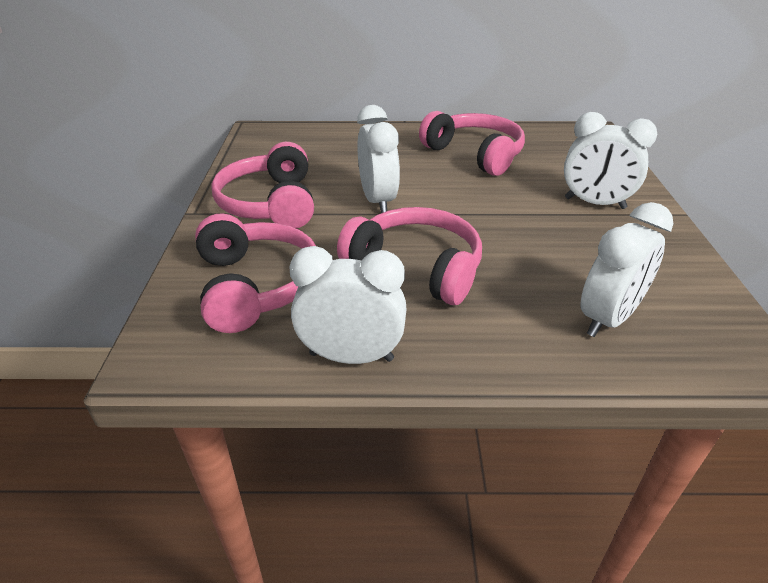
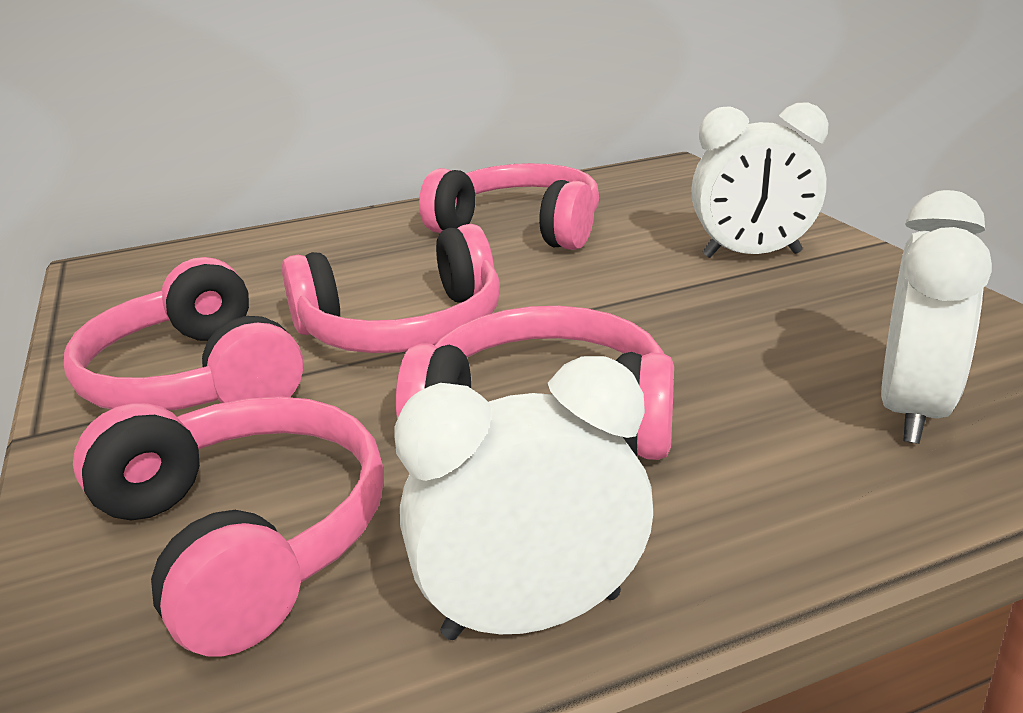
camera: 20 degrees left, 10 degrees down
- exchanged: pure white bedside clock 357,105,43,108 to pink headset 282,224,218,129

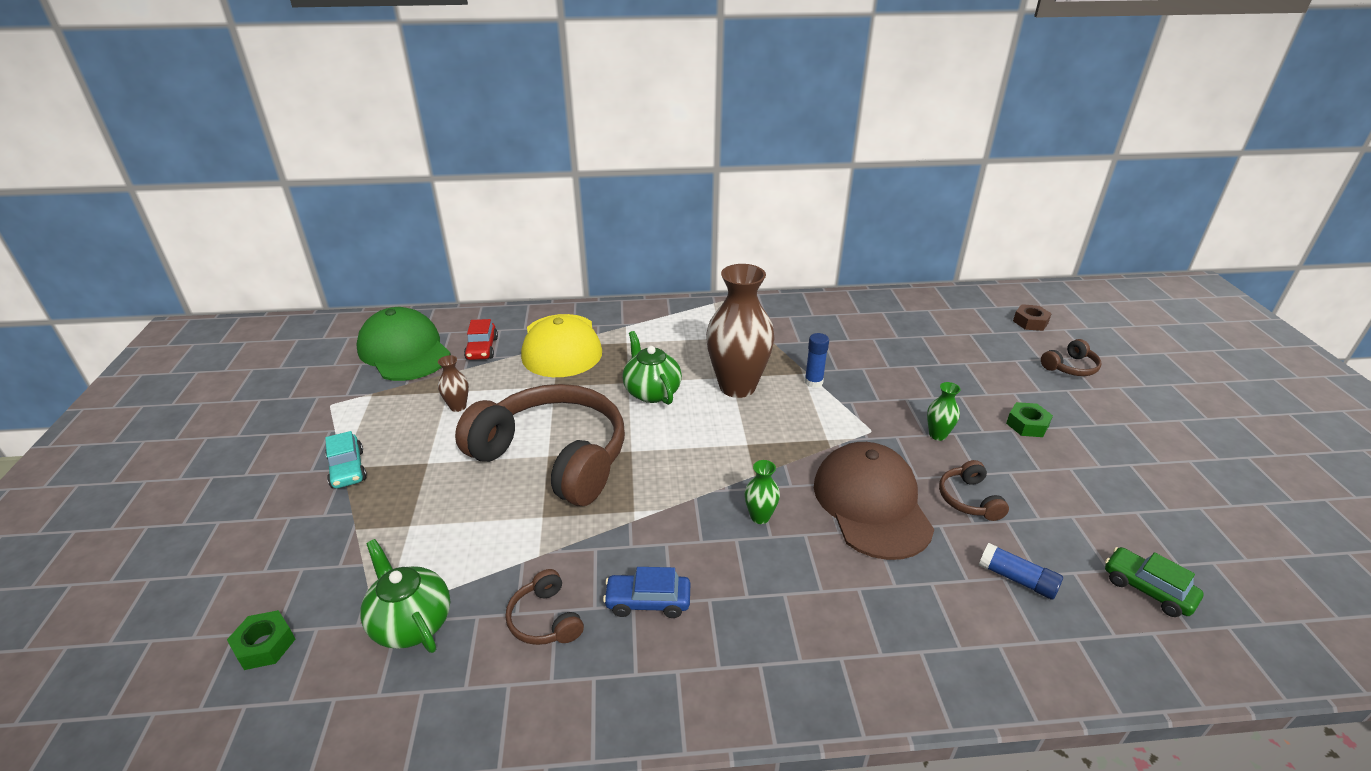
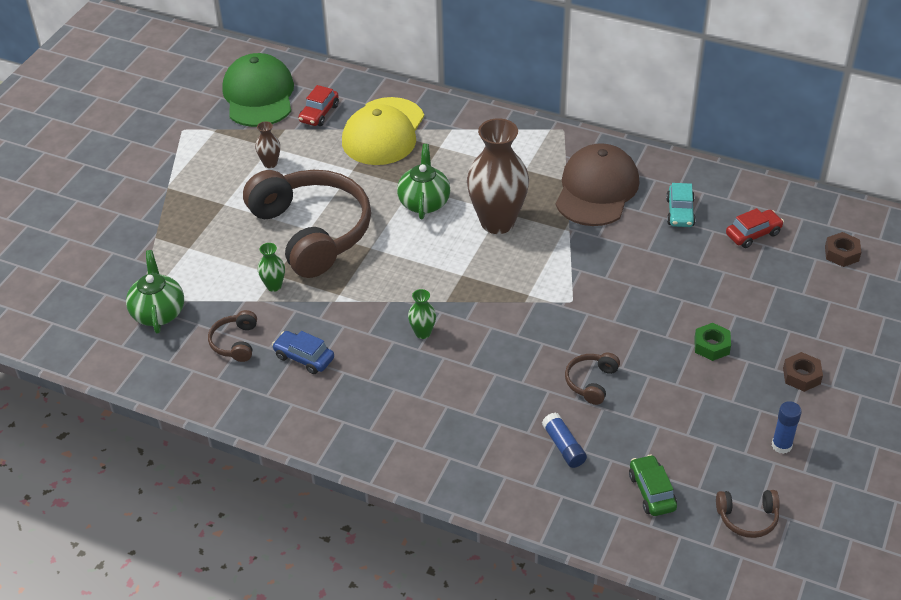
camera: 30 degrees right, 10 degrees up
- missing: leaf-green nut 227,610,68,60
- appeared: crimson toy car 726,208,58,40
- appeared: brown nut 783,352,40,40
- relocated: teal toy car 325,431,42,57 to 666,183,30,44
- relocated: royal blue glue stick 805,333,24,55 to 772,401,30,53
- relocated: brown baseball cap 814,442,120,118 to 556,143,84,83
- relocated: leaf-green flower vase 927,382,34,59 to 258,243,27,49
- relocated: brown headset 1041,339,60,37 to 716,490,64,48

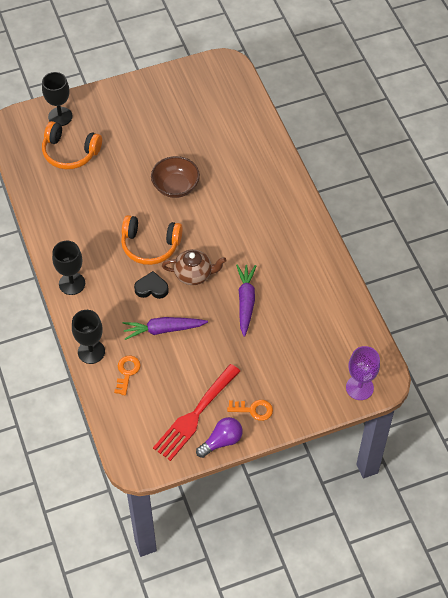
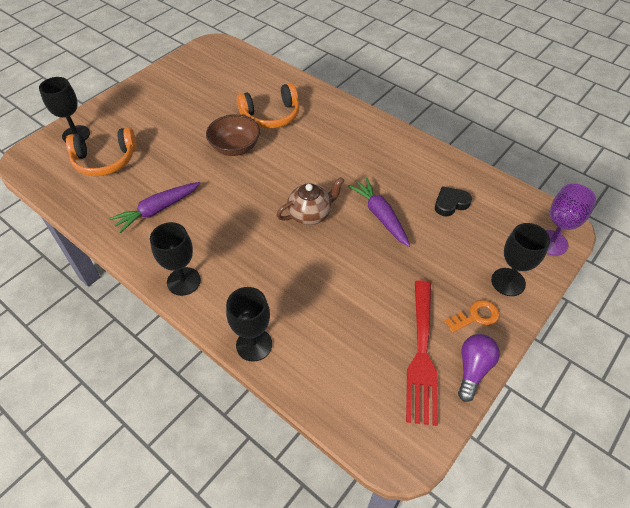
camera: 30 degrees left, 5 degrees down
- missing: orange key 114,356,27,39
- appeared: ebony goblet 491,223,59,73
- relocated: orange headset 121,215,62,50 to 237,83,63,46
- relocated: violet root vegetable 123,317,85,23 to 109,182,92,51
- relocated: ebony love heart 134,271,35,28 to 435,186,37,30

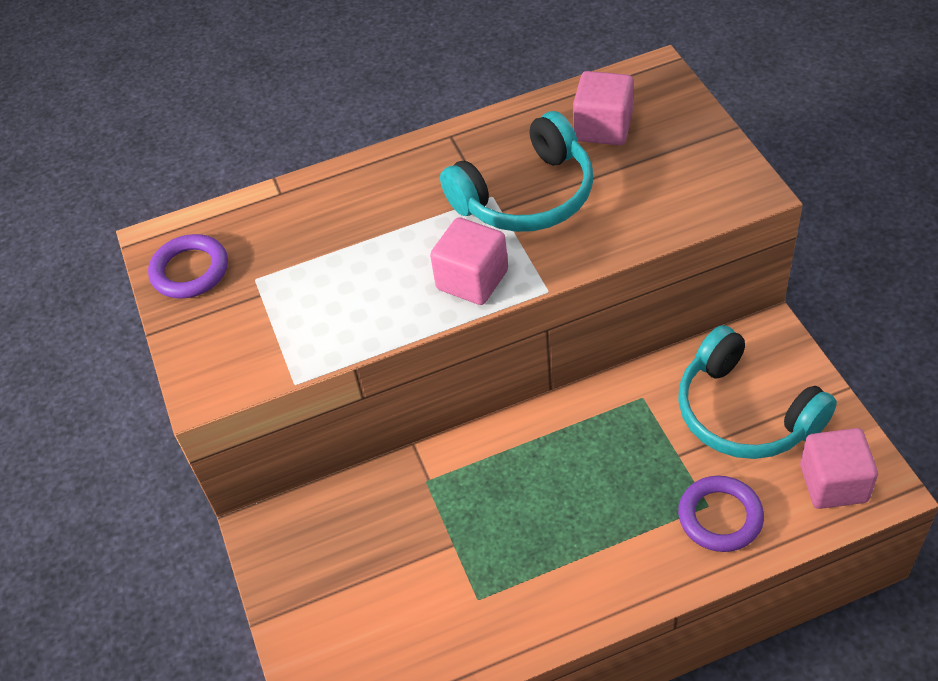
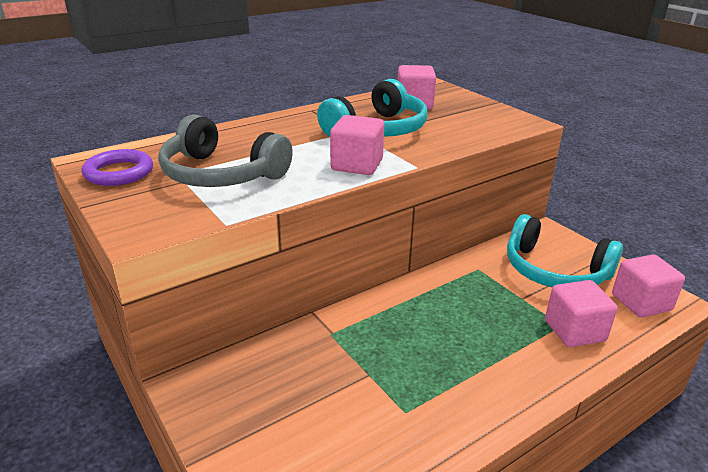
camera: 20 degrees left, 20 degrees down
- appeared: ash-grey headset 158,114,135,73
- exchanged: violet torus 678,476,86,76 to pink block 545,280,72,67

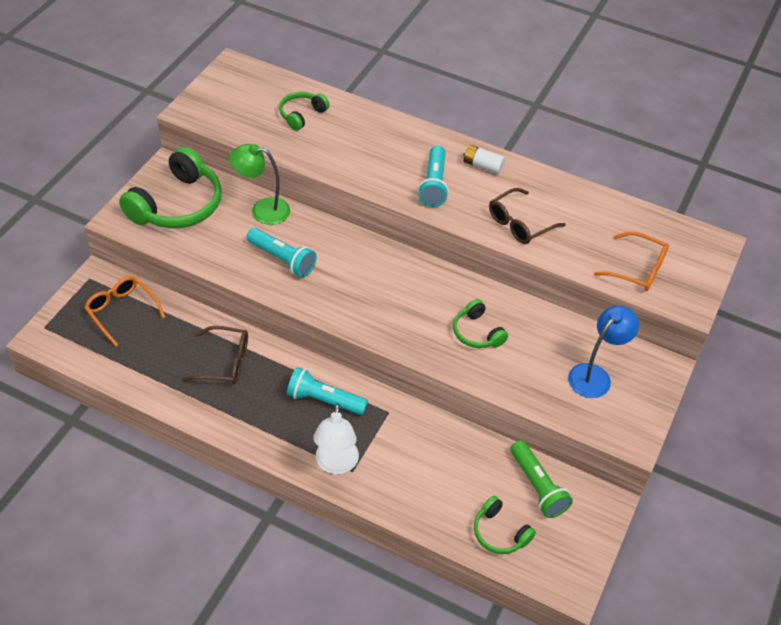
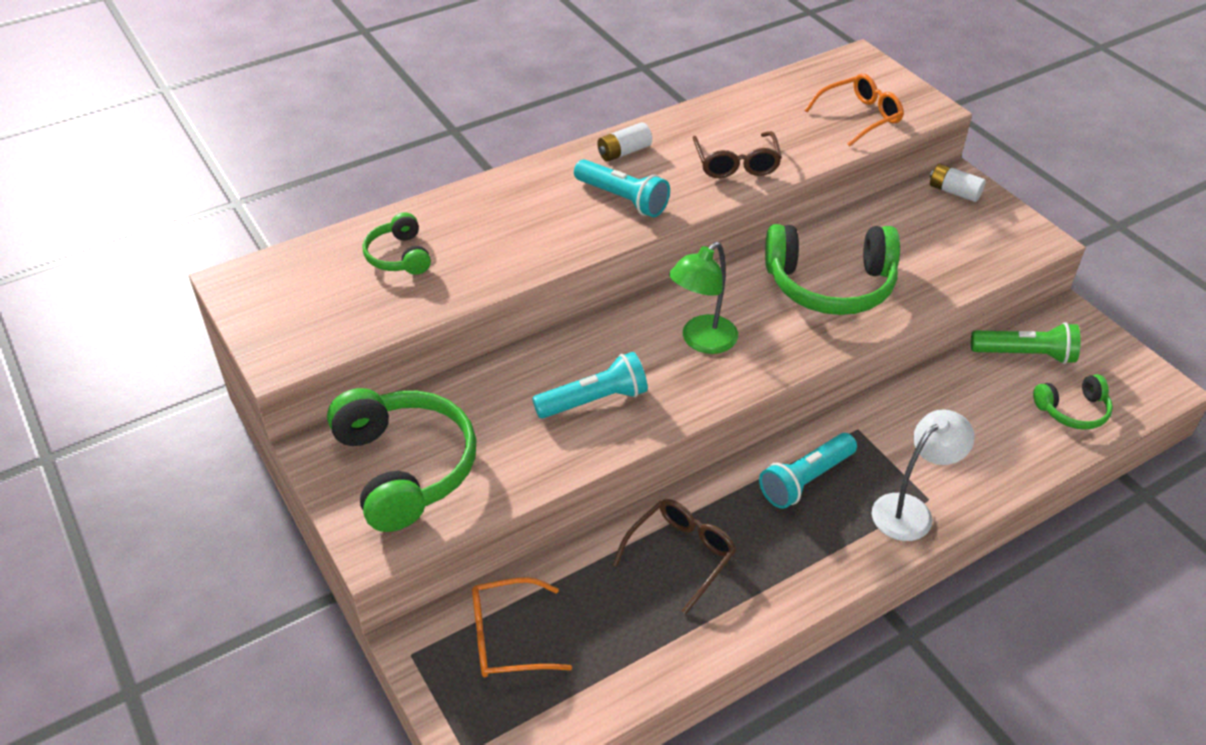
camera: 55 degrees left, 5 degrees down
- missing: royal blue reading lamp 568,306,71,92
- appeared: pure white AA battery 930,164,56,38
- relocated: leaf-green reading lamp 229,144,61,81 to 669,242,69,112
- spun: pure white reading lamp 313,403,46,71 = 872,409,103,132 75 degrees counterclockwise
- size: leaf-green headset 453,299,55,49 = 765,224,135,91 x1.93

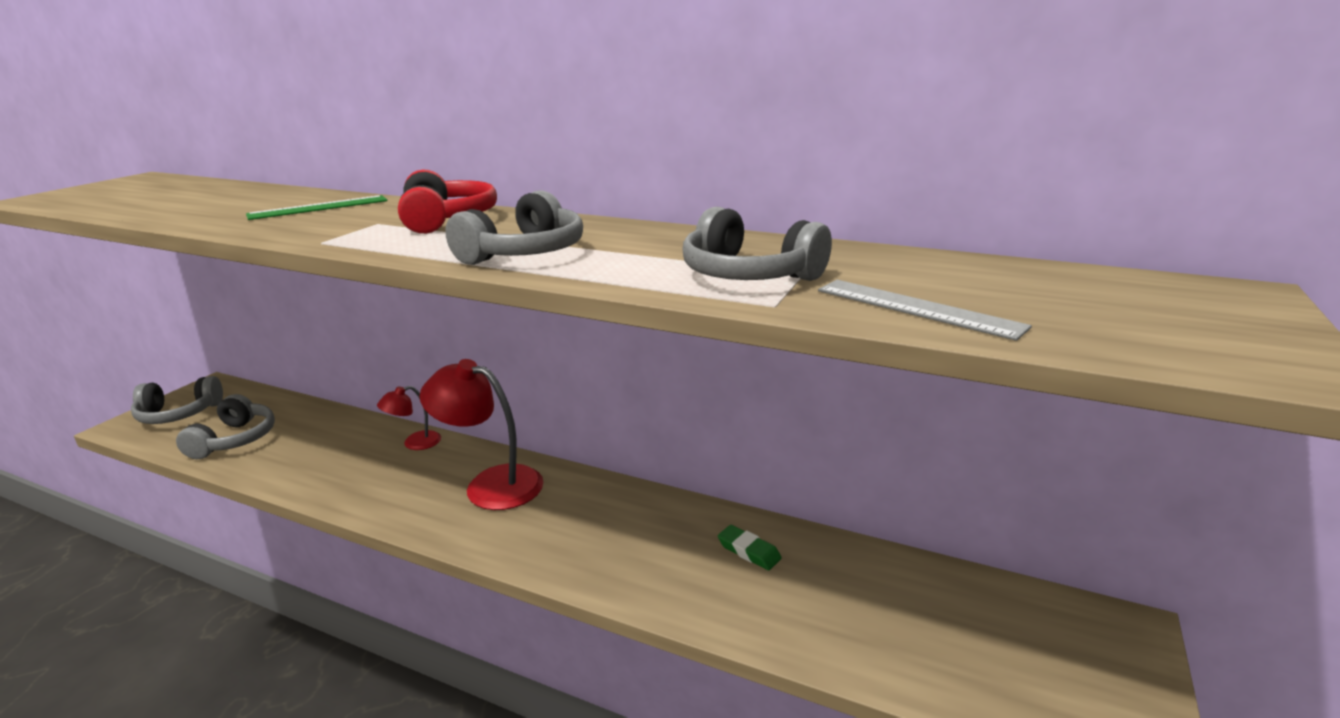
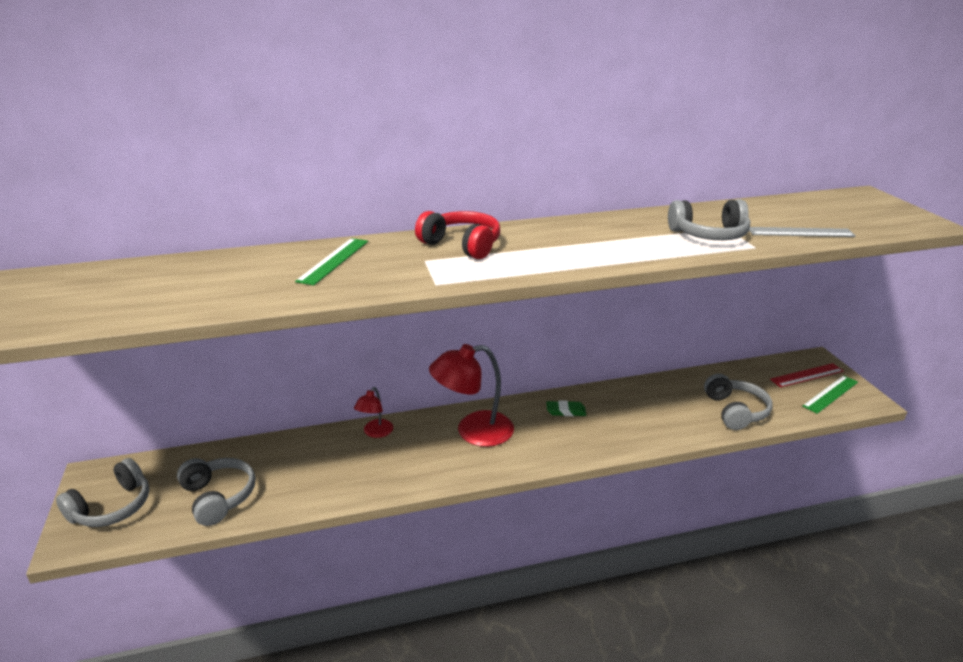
camera: 40 degrees left, 5 degrees up
- appeared: crimson measuring stick 770,363,74,24
- appeared: leaf-green measuring stick 802,375,56,39
- relocated: ash-grey headset 445,190,138,75 to 704,374,69,56
- relocated: leaf-green gum eraser 718,525,64,45 to 546,401,40,15

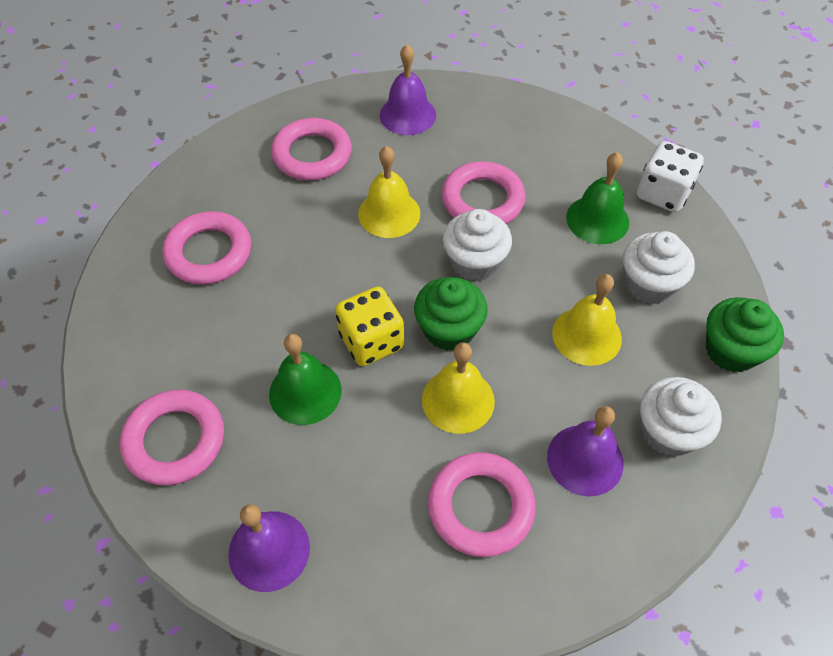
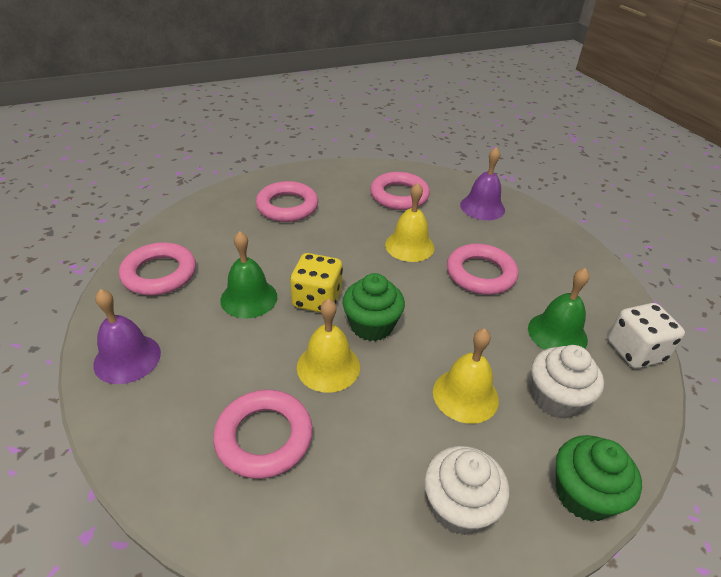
camera: 40 degrees right, 15 degrees down
- missing: pure white fairy cake 443,209,69,72
- missing: violet bell 547,406,77,91

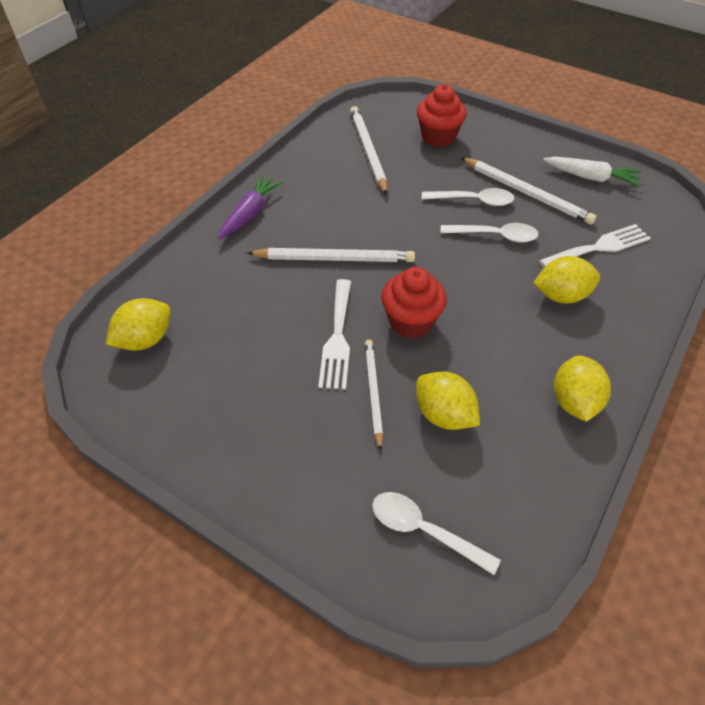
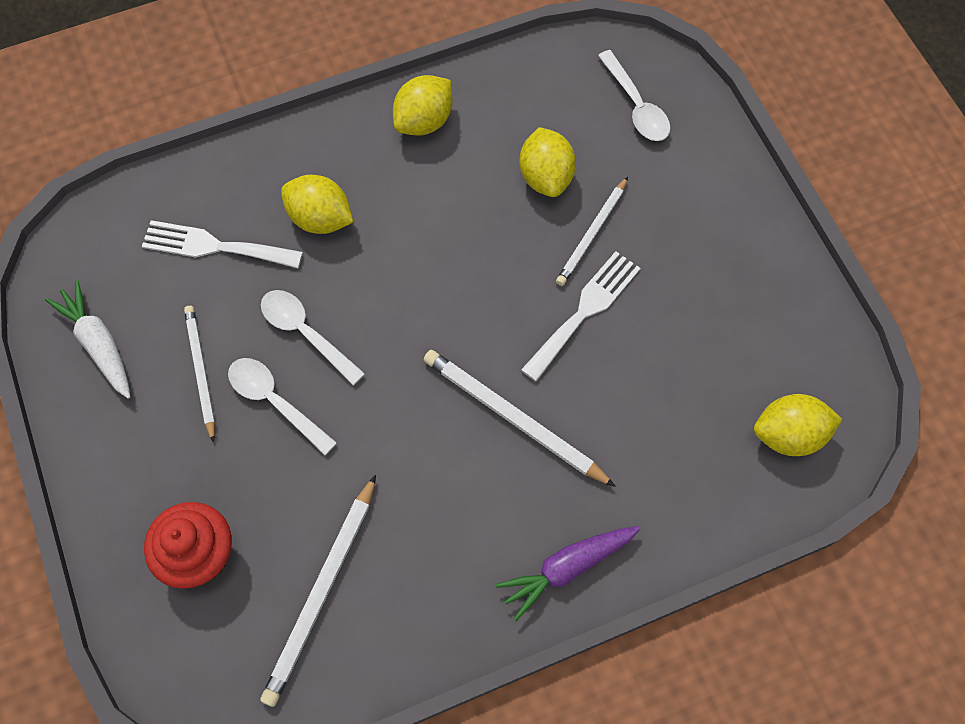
camera: 145 degrees left, 15 degrees up
- missing: crimson fairy cake 381,267,66,71
- size: pure white wooden pencil 461,157,136,68 = 184,306,31,137 x0.66

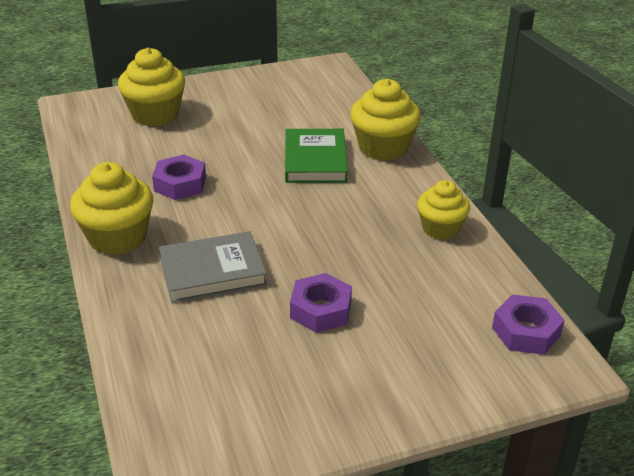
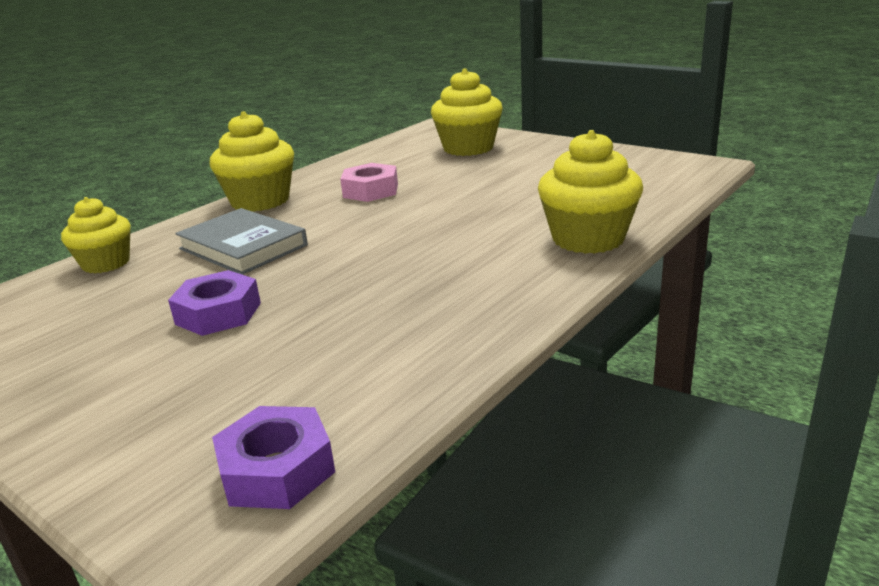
camera: 60 degrees right, 10 degrees down
- missing: leaf-green hardcover 285,129,63,54
- relocated: bright yellow fairy cake 417,180,53,60 to 61,197,70,77
- colour: violet nut 152,155,54,45 to pink nut 340,163,58,39

